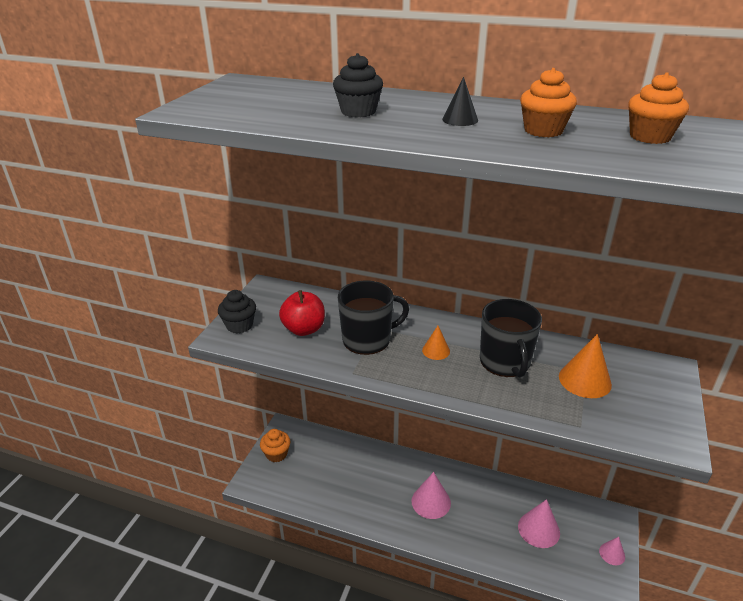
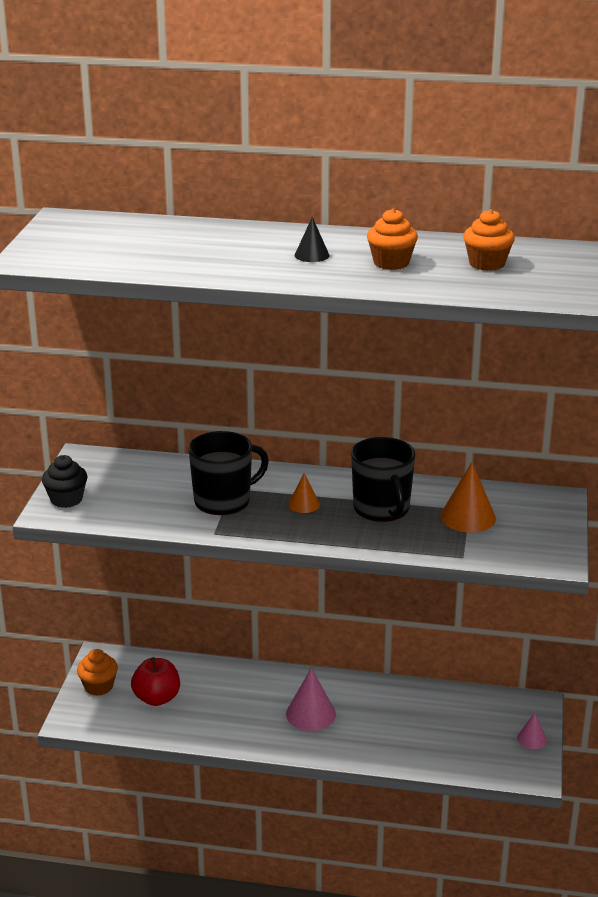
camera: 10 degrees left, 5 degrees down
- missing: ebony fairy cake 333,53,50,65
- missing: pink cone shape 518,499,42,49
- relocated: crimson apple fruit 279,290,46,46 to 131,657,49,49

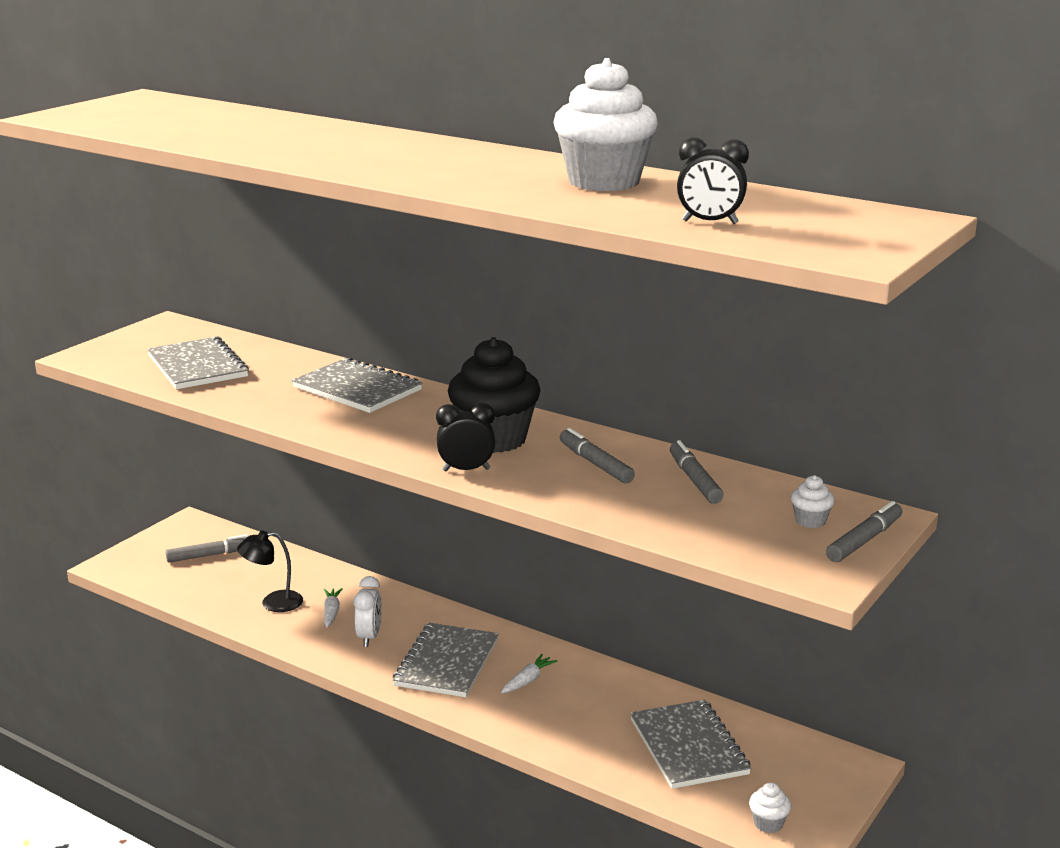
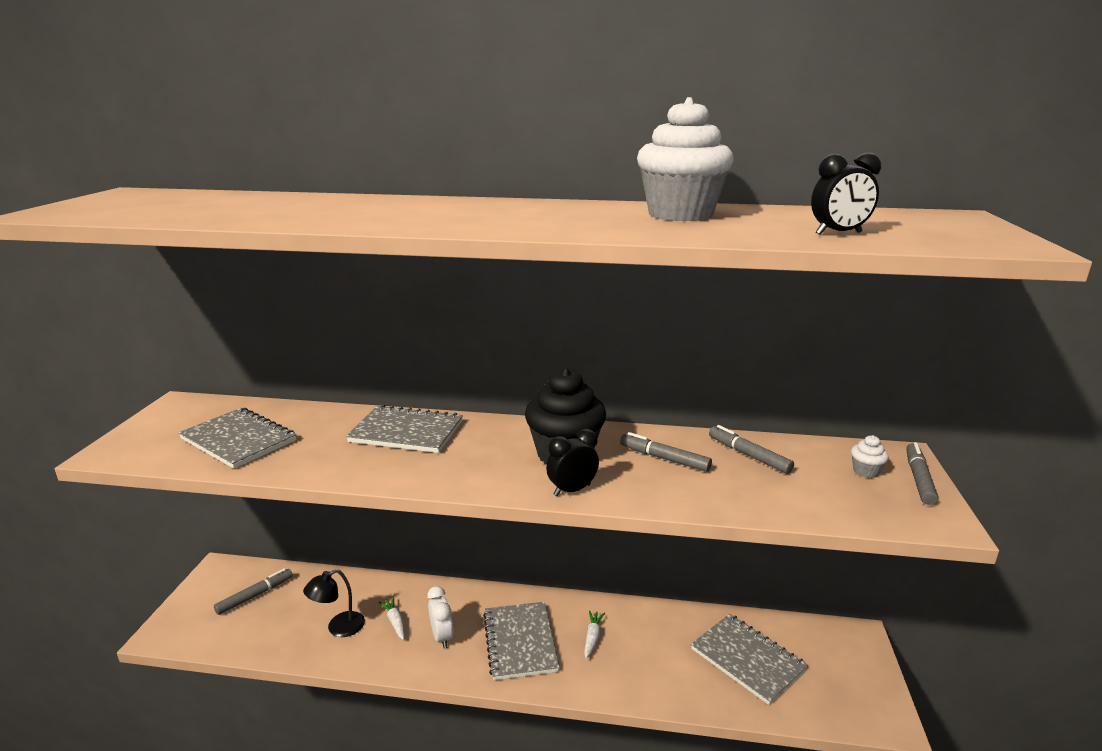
camera: 25 degrees left, 0 degrees up
- missing: pure white fairy cake 749,782,42,51

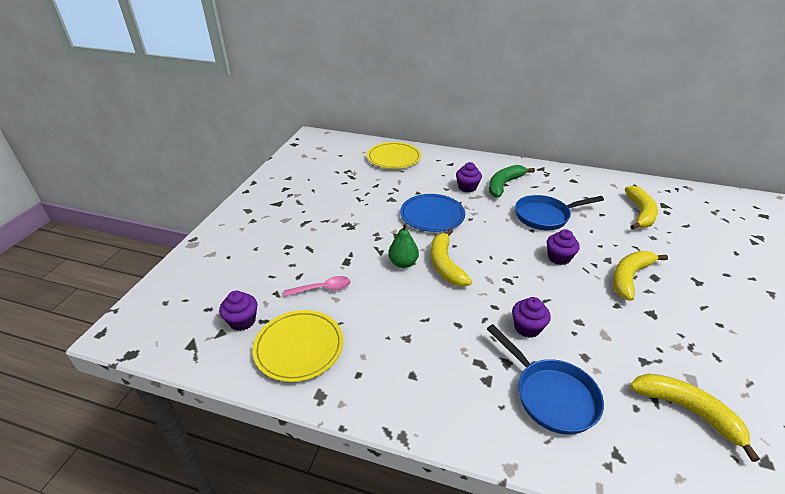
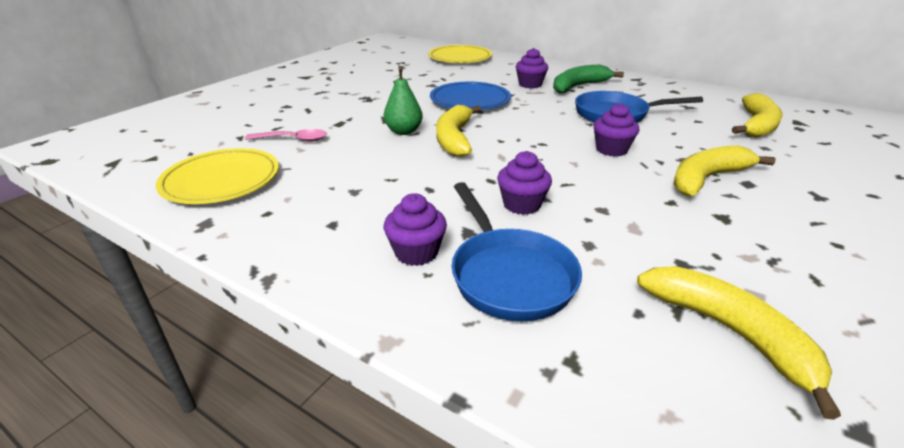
camera: 15 degrees right, 5 degrees down
- relocated: violet fairy cake 219,291,38,40 to 384,193,63,73

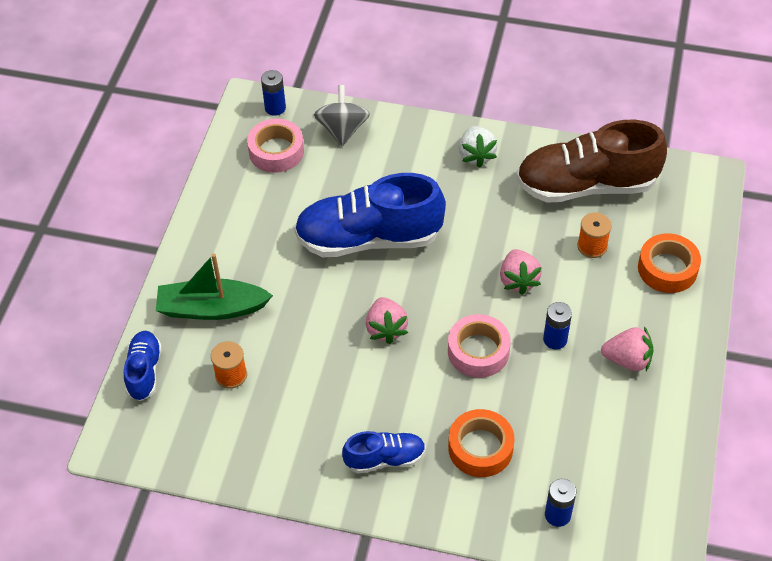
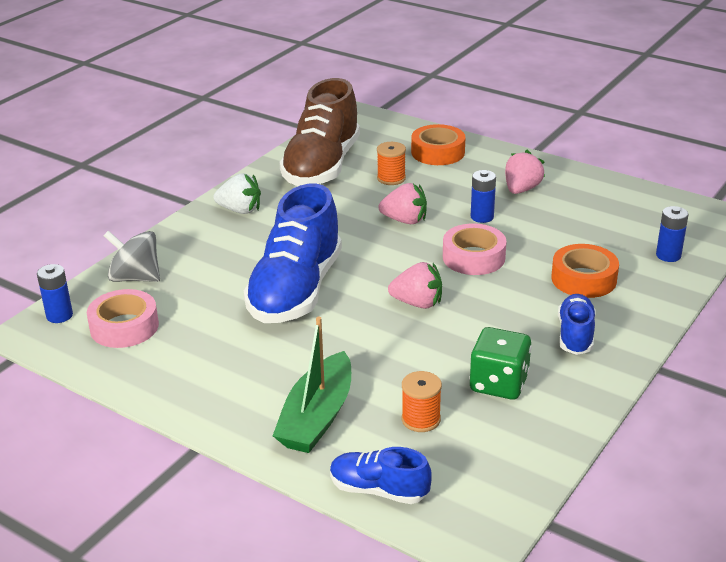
camera: 70 degrees left, 20 degrees down
- appeared: leaf-green dice 469,327,63,73

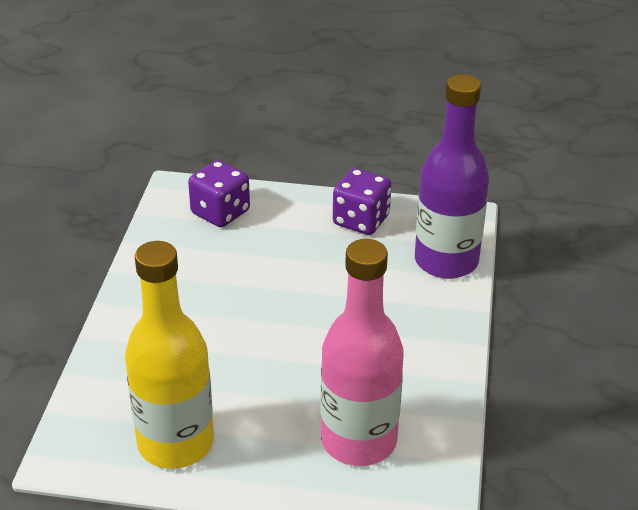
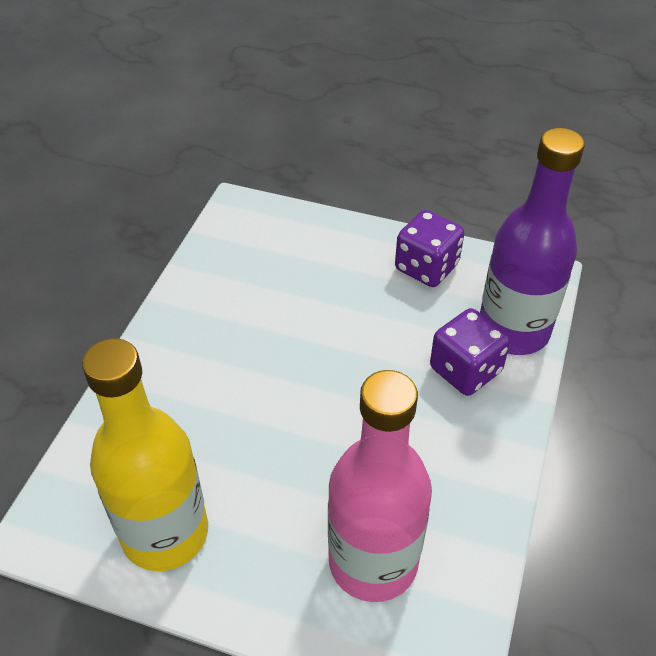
camera: 10 degrees right, 10 degrees up
- relocated: violet dice 188,160,62,67 to 430,308,80,88

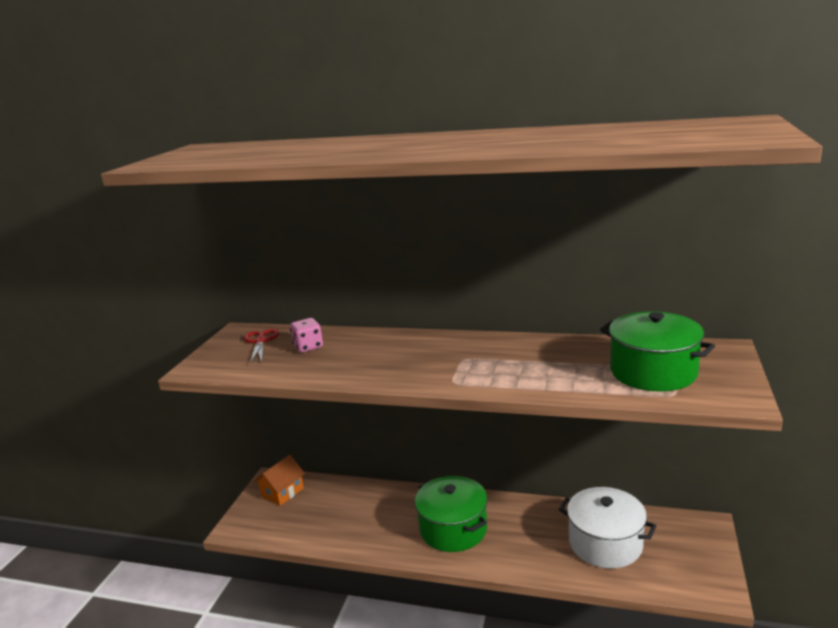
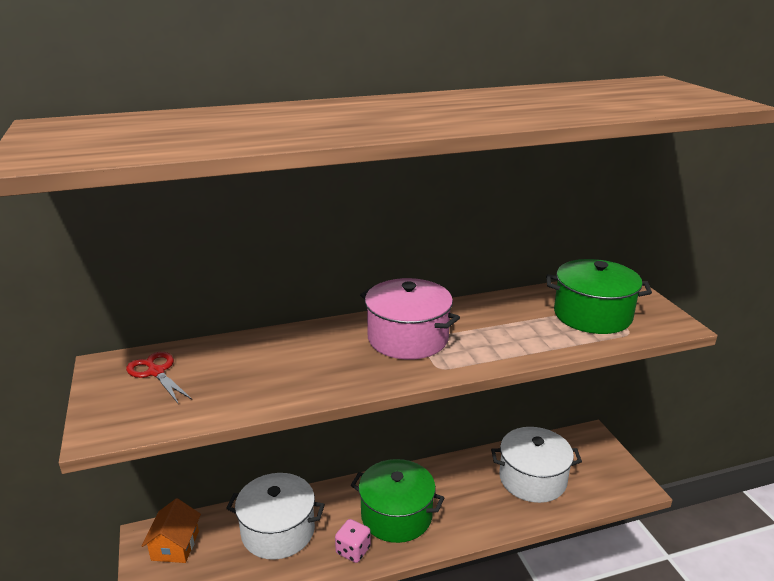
camera: 35 degrees left, 5 degrees up
- appeared: pure white cooking pot 226,473,99,87
- appeared: pink cooking pot 360,278,100,82
- relocated: pink dice 290,318,33,34 to 335,519,36,44

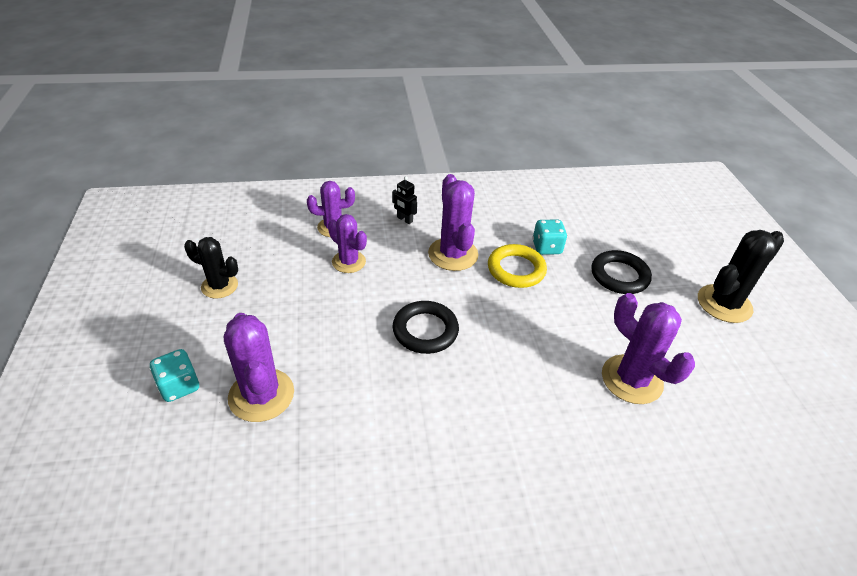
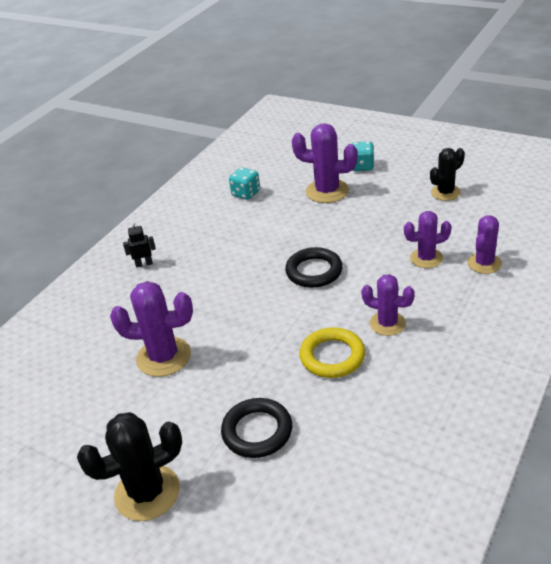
camera: 135 degrees right, 5 degrees down
- relocated: ebony toy robot 392,176,25,48 to 123,222,33,46
- relocated: teal dice 532,220,35,35 to 229,167,31,33
- spun: ebony saguaro cactus 698,230,86,93 = 77,412,105,109 60 degrees clockwise
- size: violet saguaro cactus 428,174,50,97 = 361,274,54,62 x0.65

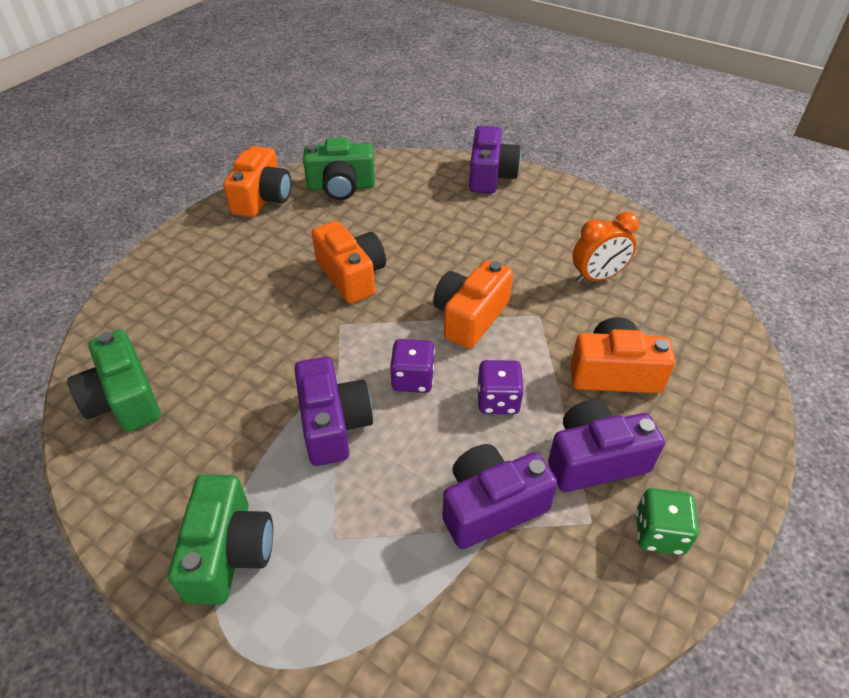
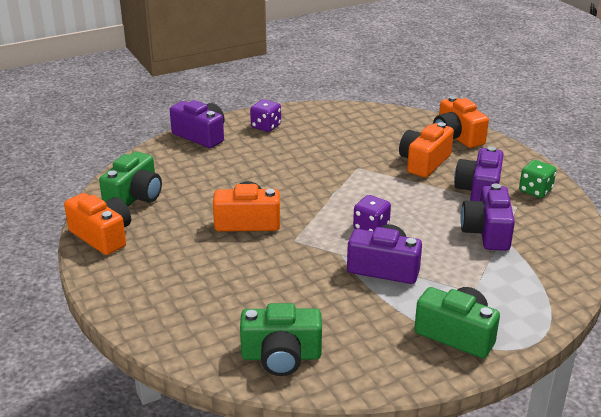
camera: 60 degrees left, 15 degrees down
- missing: orange bedside clock 572,211,67,72
- relocated: orange photo camera 433,260,80,89 to 433,96,56,52
- relocated: violet dice 477,360,47,54 to 250,99,31,33

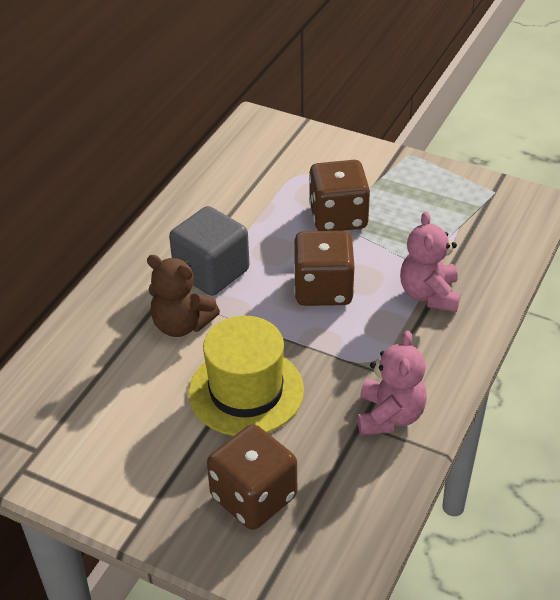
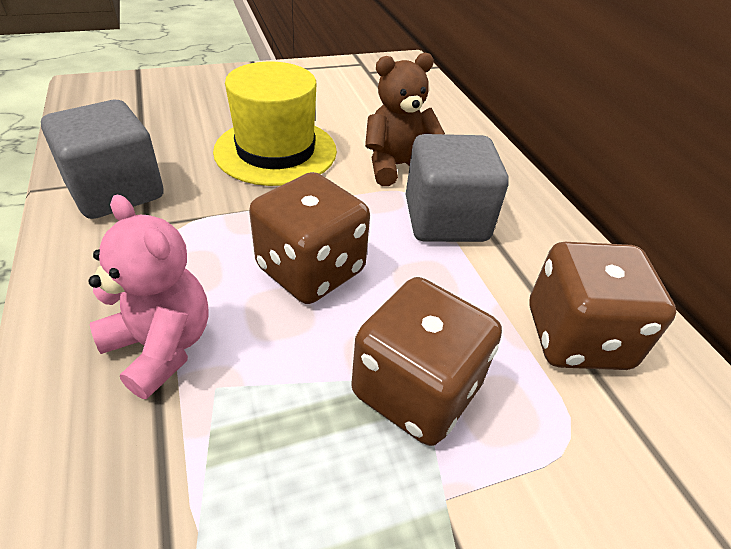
camera: 130 degrees right, 0 degrees up
- relocated: brown dice 207,424,90,106 to 529,242,147,128
- exchanged: pink stuffed bear 358,331,69,104 to ash-grey block 41,100,123,119

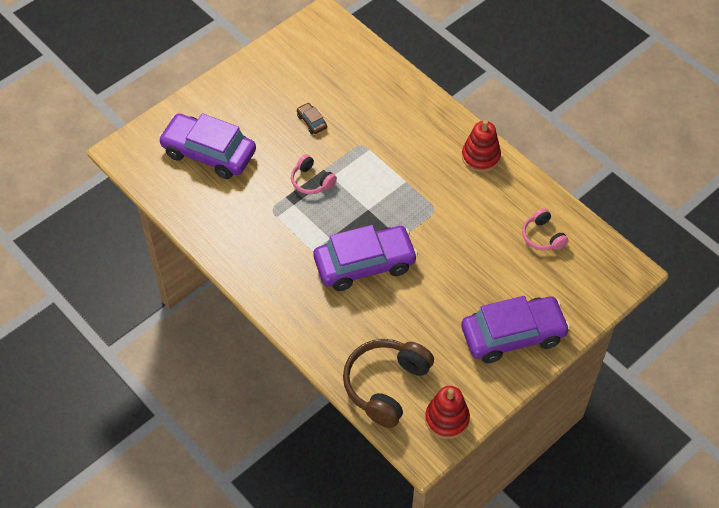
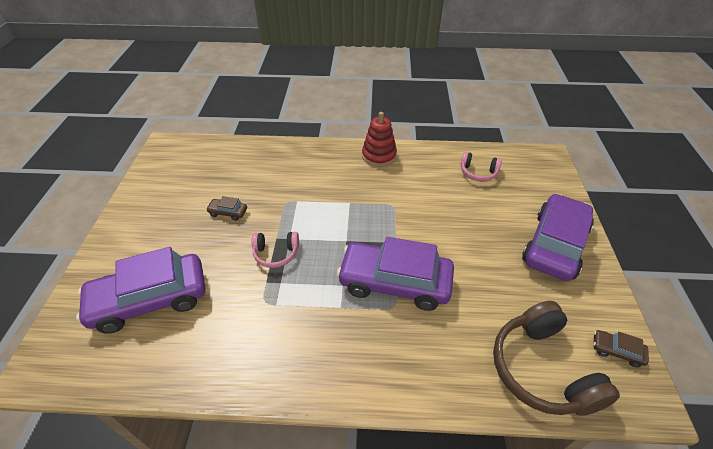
camera: 45 degrees left, 10 degrees down
- exchanged: crimson stacking rings 425,386,45,53 to brown toy car 593,330,56,37
- spun: violet toy car 314,225,104,66 = 337,237,117,74 105 degrees counterclockwise

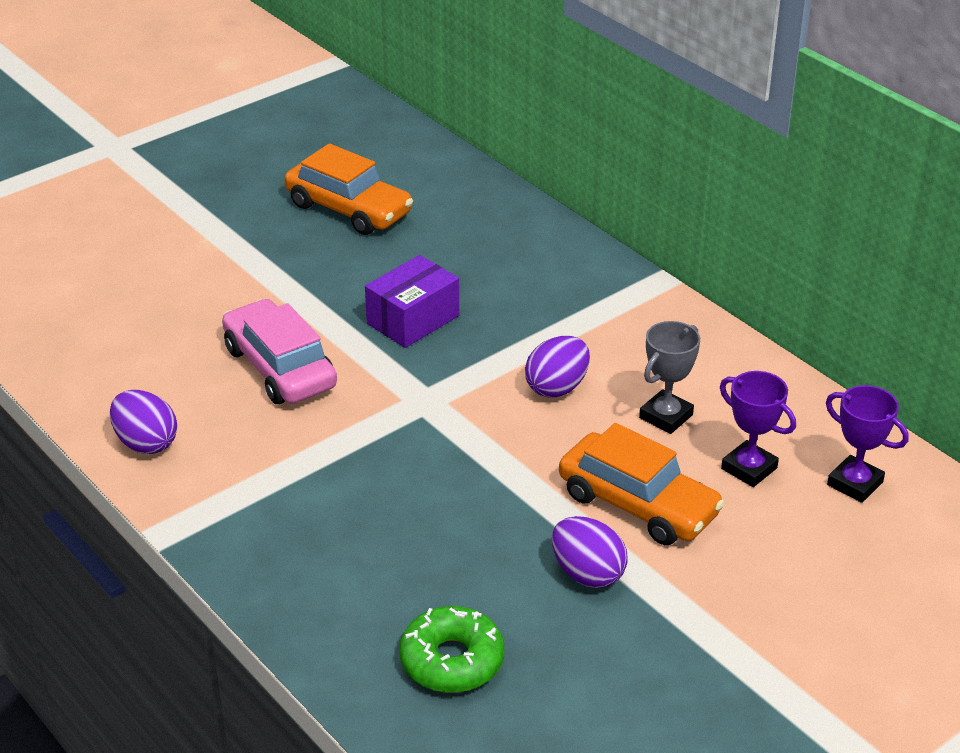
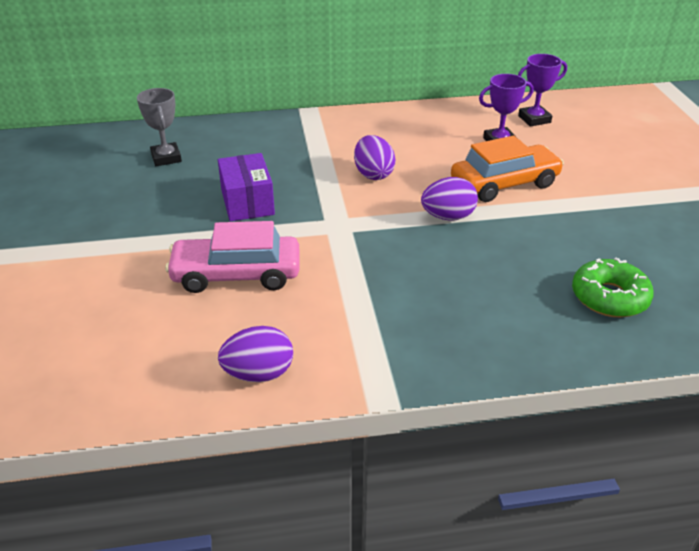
camera: 60 degrees left, 0 degrees up
- missing: orange toy car 285,143,128,92
- relocated: violet egg shape 552,516,76,72 to 421,177,57,44
- relocated: ash-grey award cup 639,321,61,113 to 137,88,45,78

